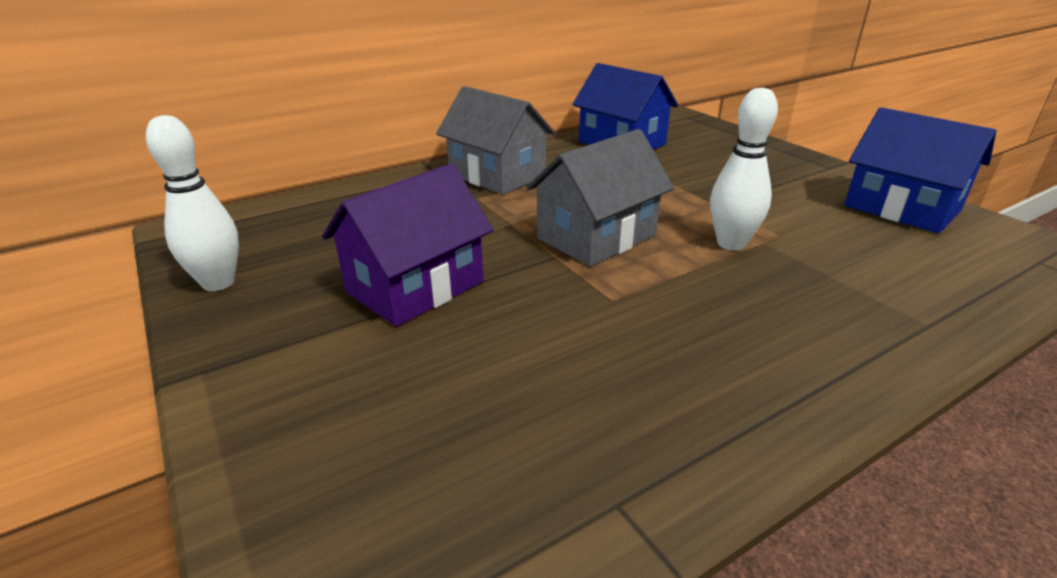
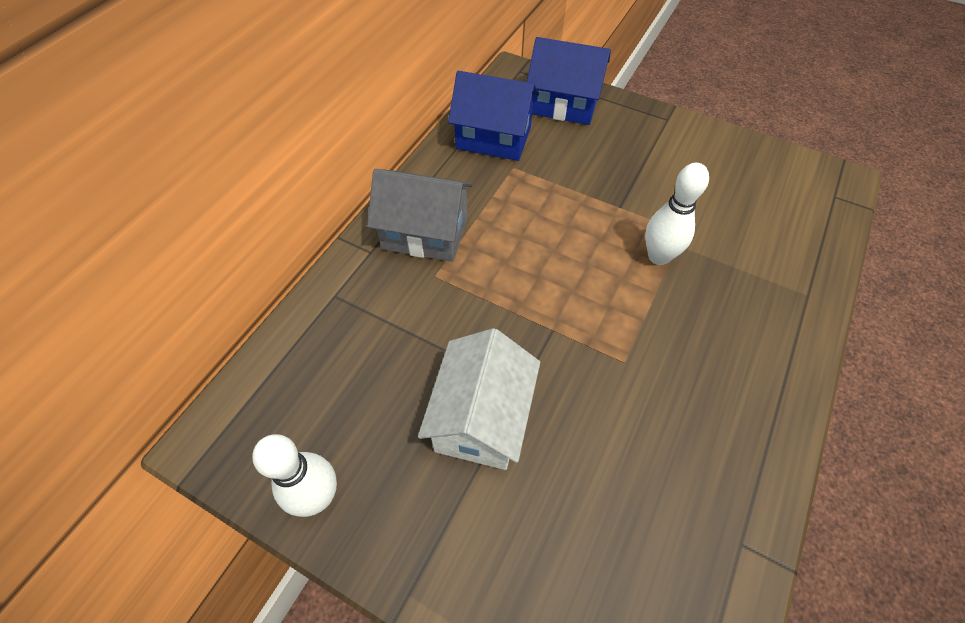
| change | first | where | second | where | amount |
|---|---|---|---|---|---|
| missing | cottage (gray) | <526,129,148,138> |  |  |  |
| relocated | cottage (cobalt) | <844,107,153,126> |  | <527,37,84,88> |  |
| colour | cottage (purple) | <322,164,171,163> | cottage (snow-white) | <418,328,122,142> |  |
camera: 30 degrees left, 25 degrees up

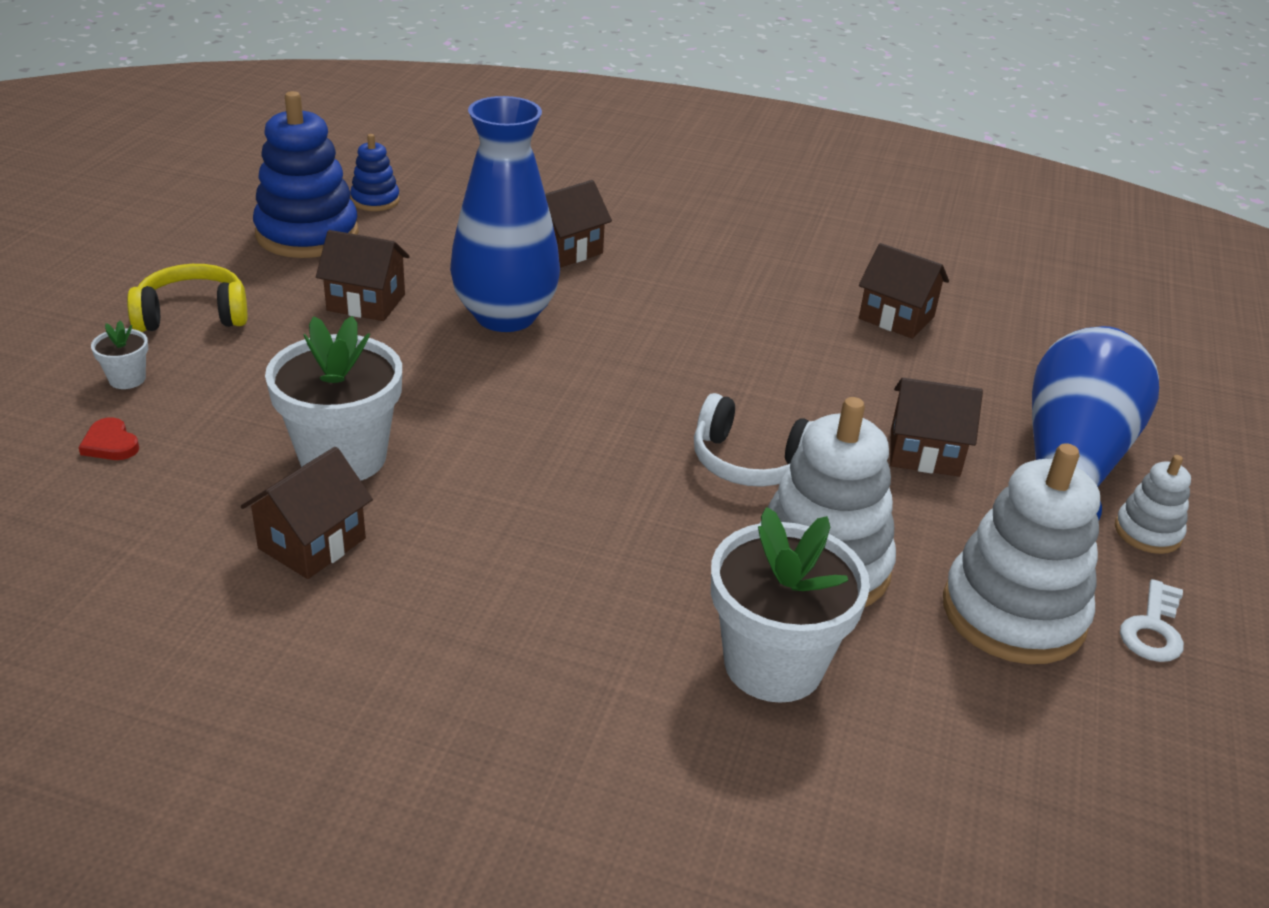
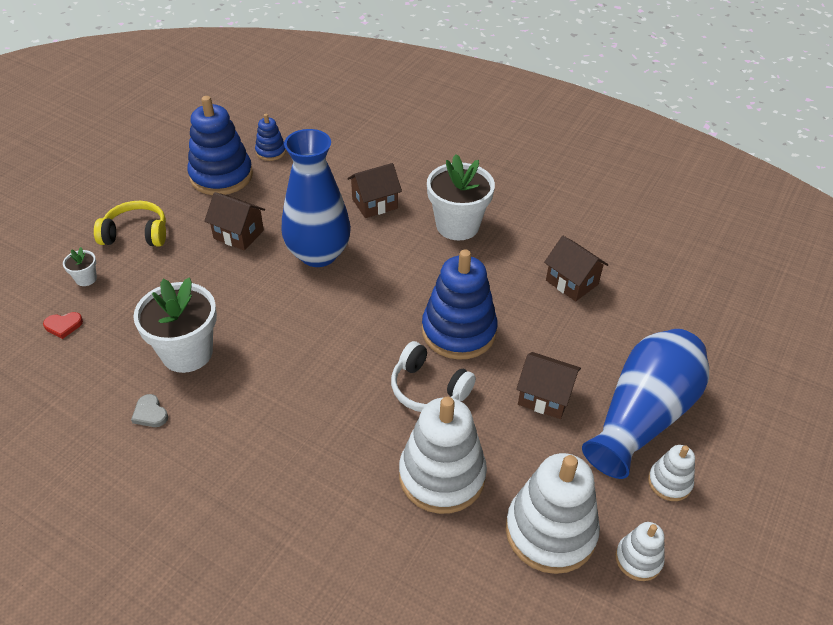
| change | first | where | second | where | amount |
|---|---|---|---|---|---|
| appeared |  |  | stacking toy (cobalt) | <422,249,76,111> |  |
| relocated | potted plant (snow-white) | <711,507,159,196> |  | <427,154,68,86> |  |
| exchanged | cottage (brown) | <241,447,132,132> | heart shape (gray) | <131,394,37,33> |  |
| exchanged | key (snow-white) | <1120,579,64,83> | stacking toy (snow-white) | <615,522,50,59> |  |
| spun | heart shape (red) | <78,417,61,43> |  | <43,312,40,27> | 75 degrees counterclockwise |
camera: 15 degrees right, 10 degrees up

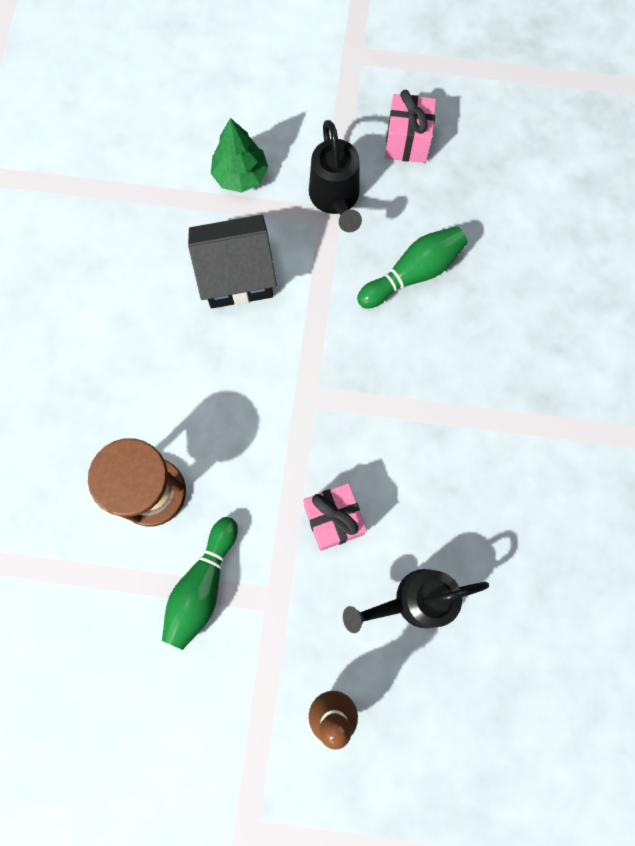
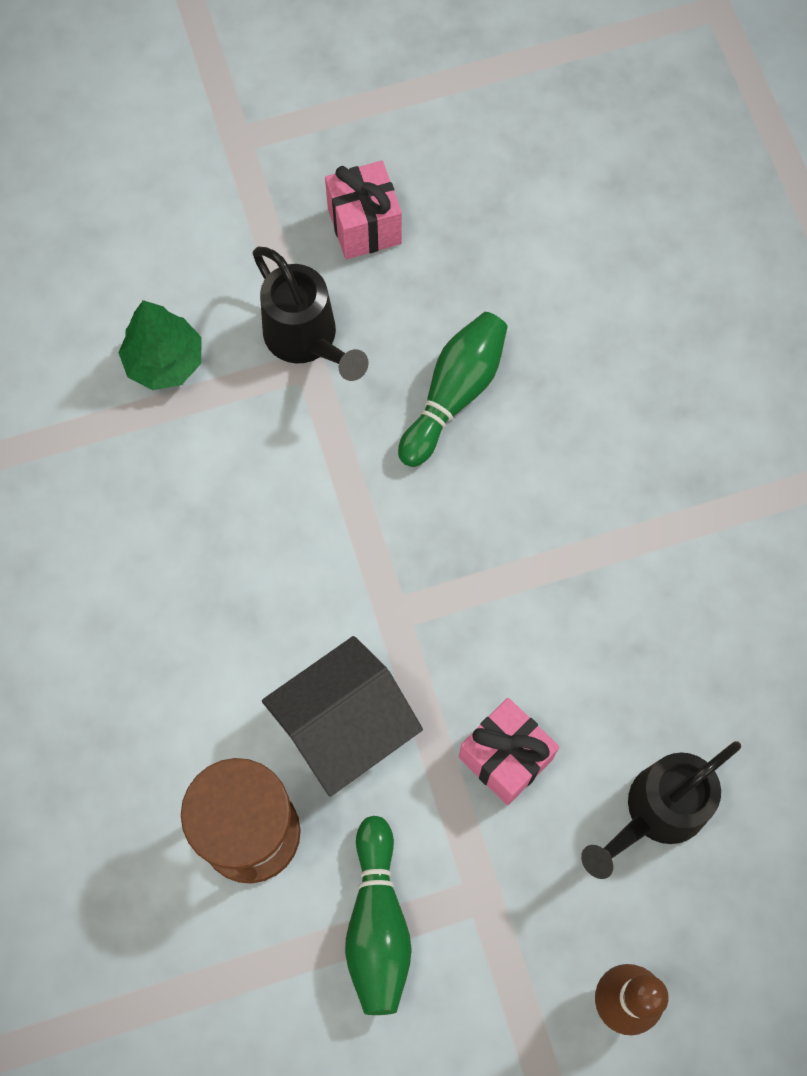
| change | first | where | second | where | amount |
|---|---|---|---|---|---|
| relocated | cottage (black) | <188,215,89,93> |  | <262,636,161,161> |  |
camera: 25 degrees left, 5 degrees down

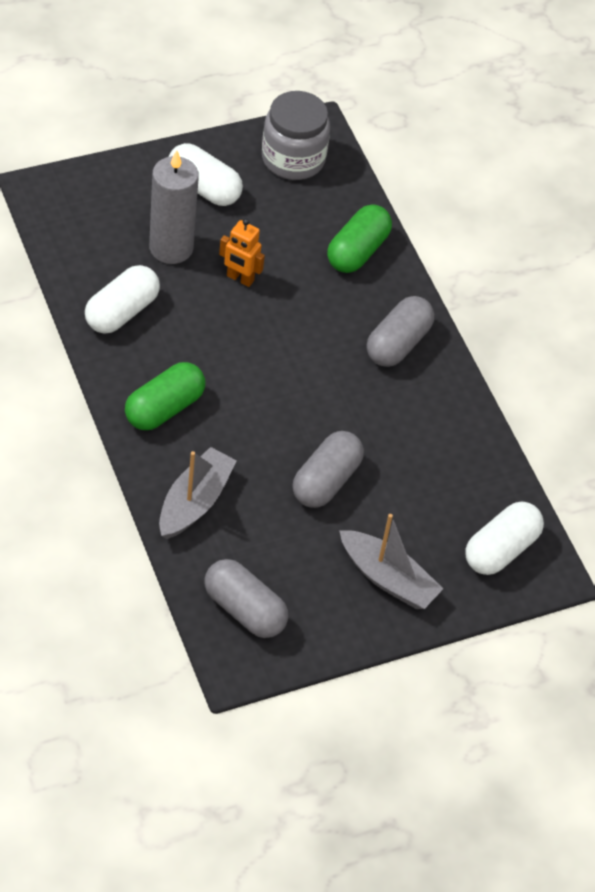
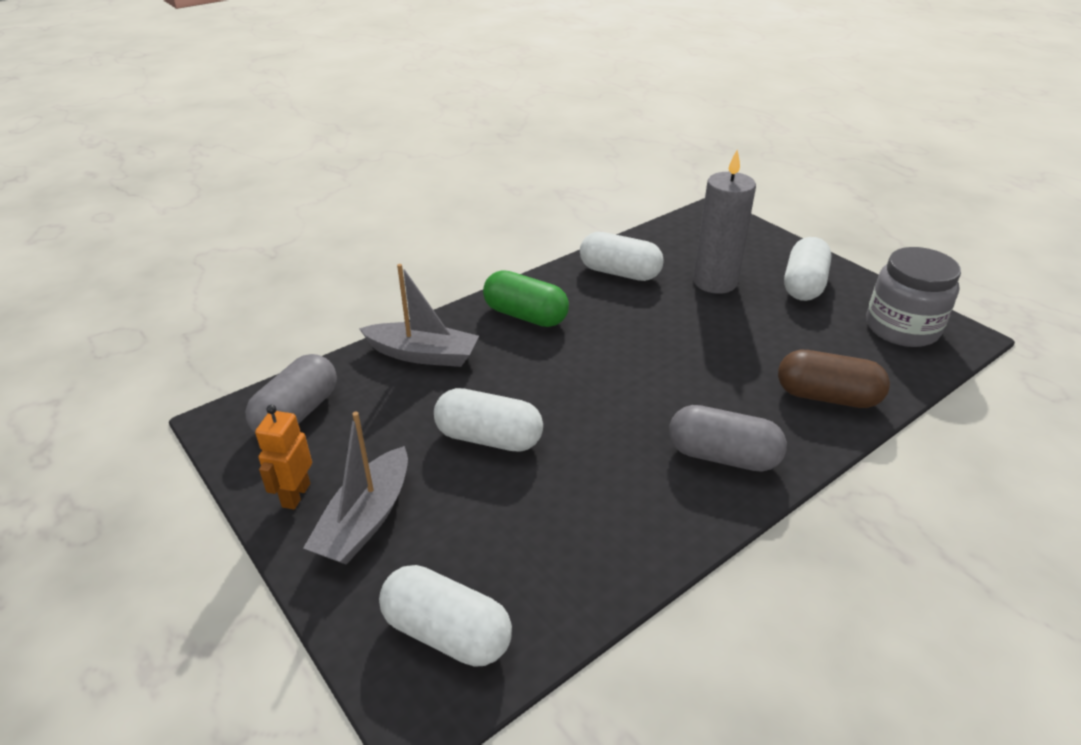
| change | first | where | second | where | amount |
|---|---|---|---|---|---|
| relocated | toy robot (orange) | <219,219,46,68> |  | <255,405,57,104> |  |
| colour | pill (gray) | <292,431,72,77> | pill (snow-white) | <434,388,109,64> |  |
| colour | pill (emerald) | <327,204,65,69> | pill (brown) | <778,350,112,58> |  |
camera: 80 degrees right, 15 degrees down

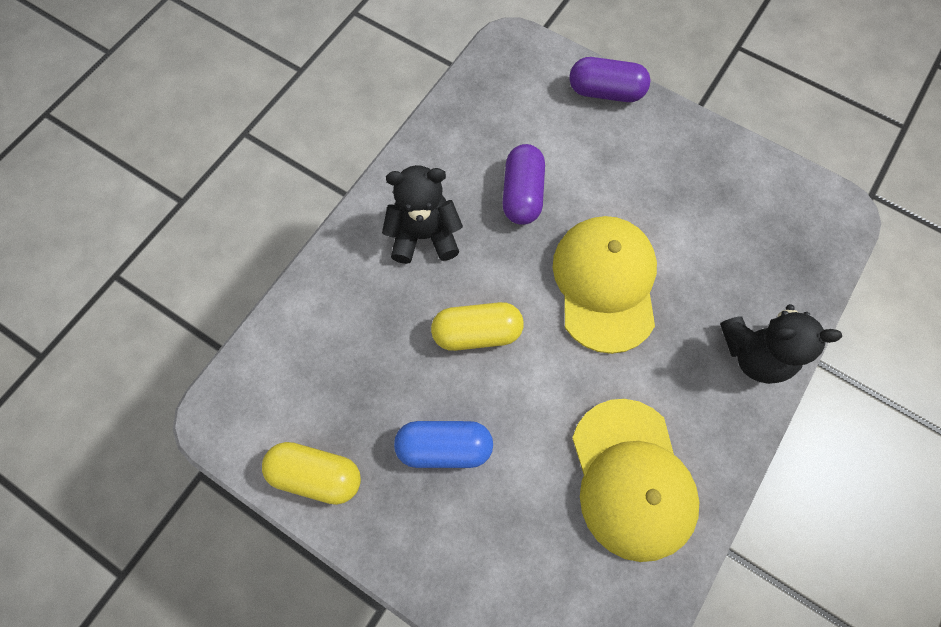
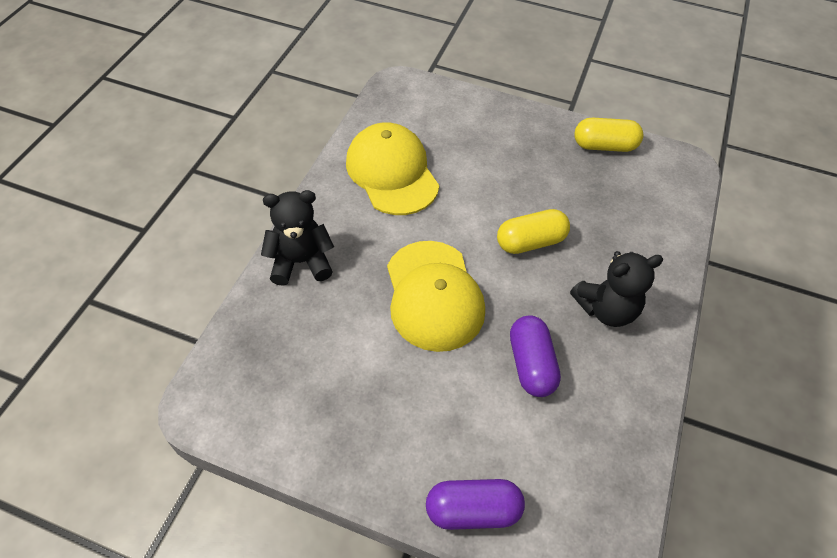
| change | first | where | second | where | amount |
|---|---|---|---|---|---|
| missing | pill (cobalt) | <394,421,99,47> |  |  |  |
camera: 165 degrees right, 15 degrees down

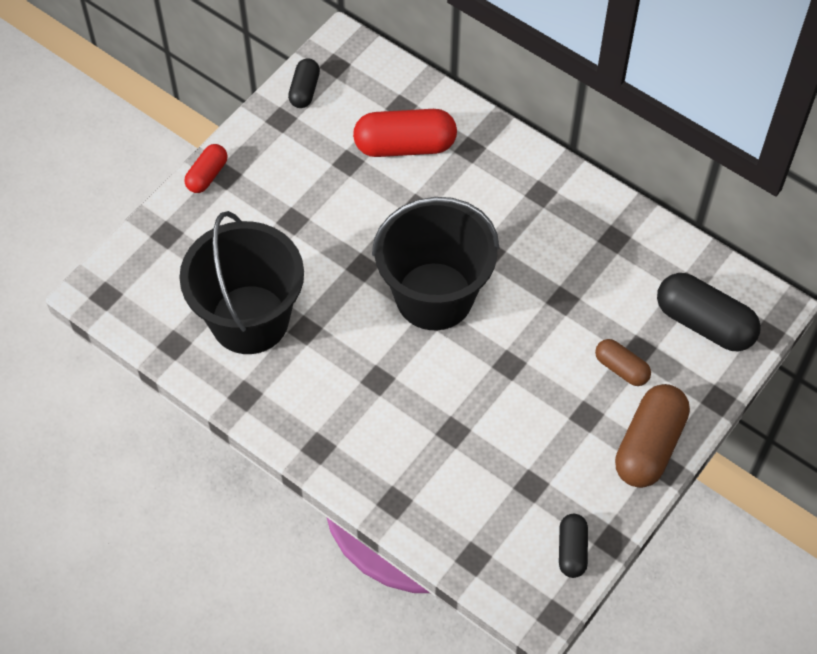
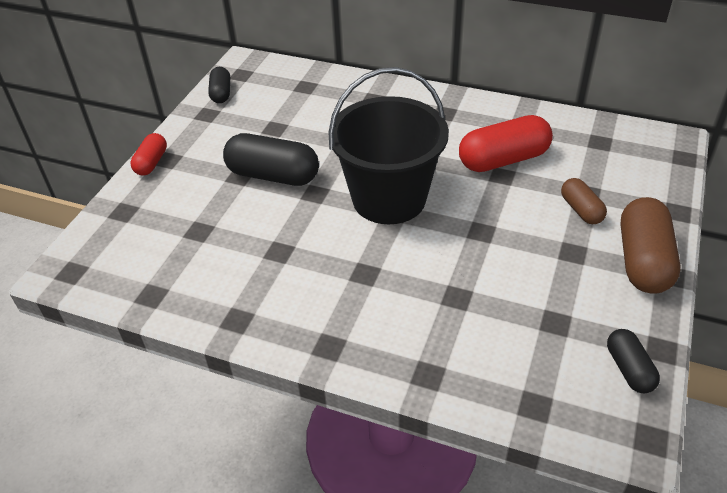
| change | first | where | second | where | amount |
|---|---|---|---|---|---|
| missing | sand bucket (black) | <179,211,125,143> |  |  |  |
| relocated | pill (red) | <353,109,104,48> |  | <459,115,94,57> |  |
| relocated | pill (black) | <657,273,104,78> |  | <223,133,96,53> |  |
| spun | pill (brown) | <595,339,56,47> |  | <561,178,46,46> | 45 degrees clockwise |
camera: 15 degrees left, 15 degrees down

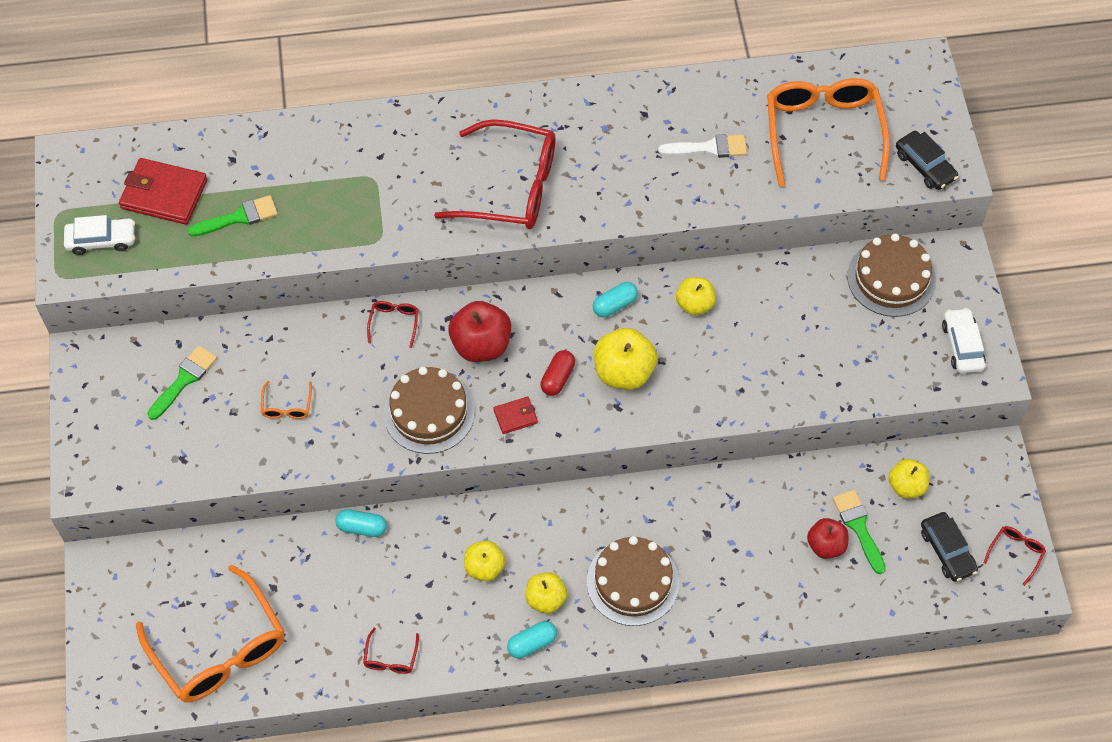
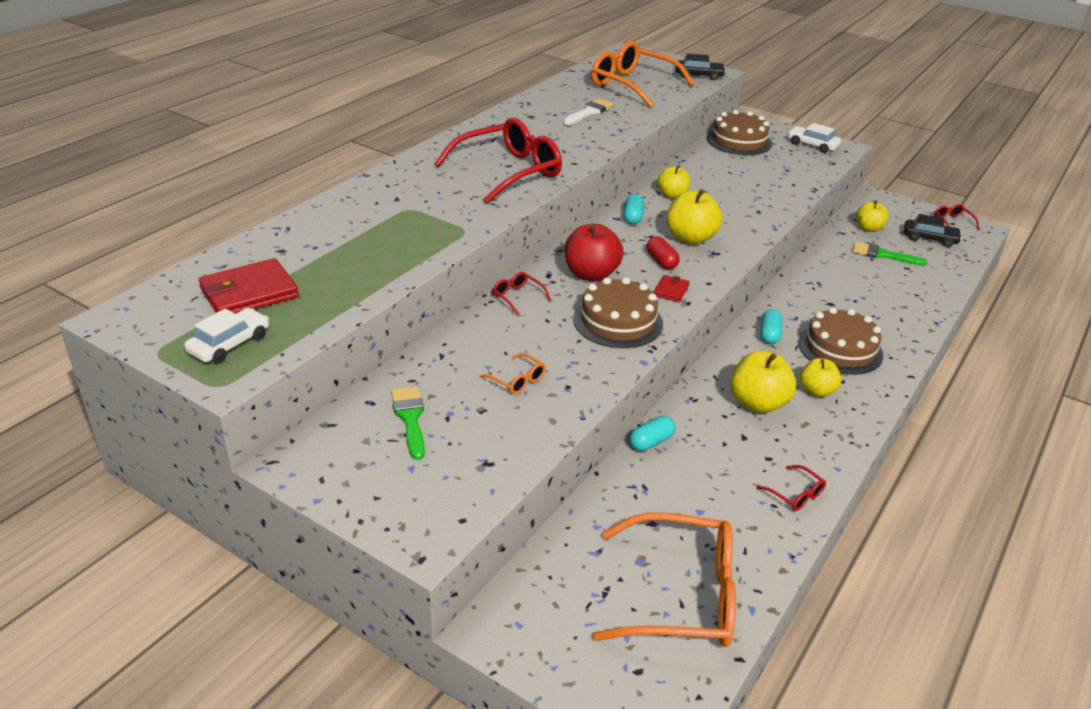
| change | first | where | second | where | amount |
|---|---|---|---|---|---|
| missing | brush (emerald) | <188,195,90,42> |  |  |  |
| missing | apple (red) | <807,518,41,41> |  |  |  |
| relocated | pill (turquoise) | <507,621,50,37> |  | <760,309,23,35> |  |
| size | apple (bright yellow) | <464,540,41,41> |  | <731,351,65,62> | x1.56 |
camera: 50 degrees left, 25 degrees down

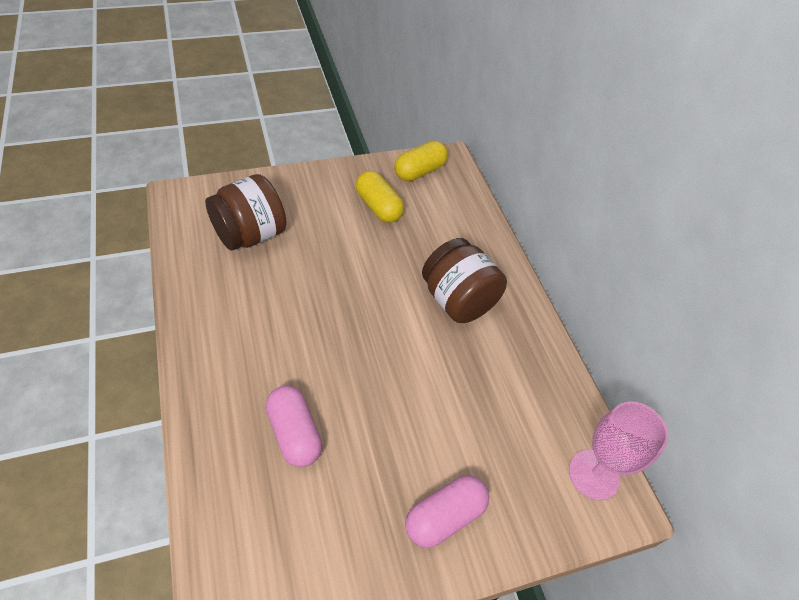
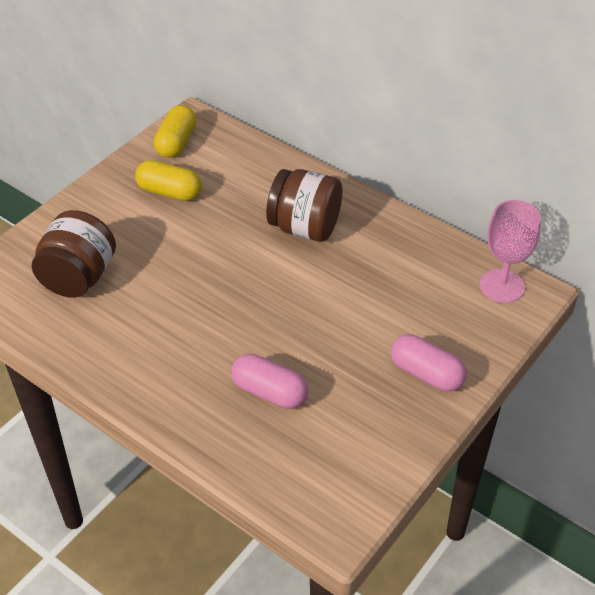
| change | first | where | second | where | amount |
|---|---|---|---|---|---|
| spun | pill (rosy) | <405,475,84,73> |  | <391,334,76,58> | 75 degrees counterclockwise |
camera: 30 degrees left, 5 degrees down

